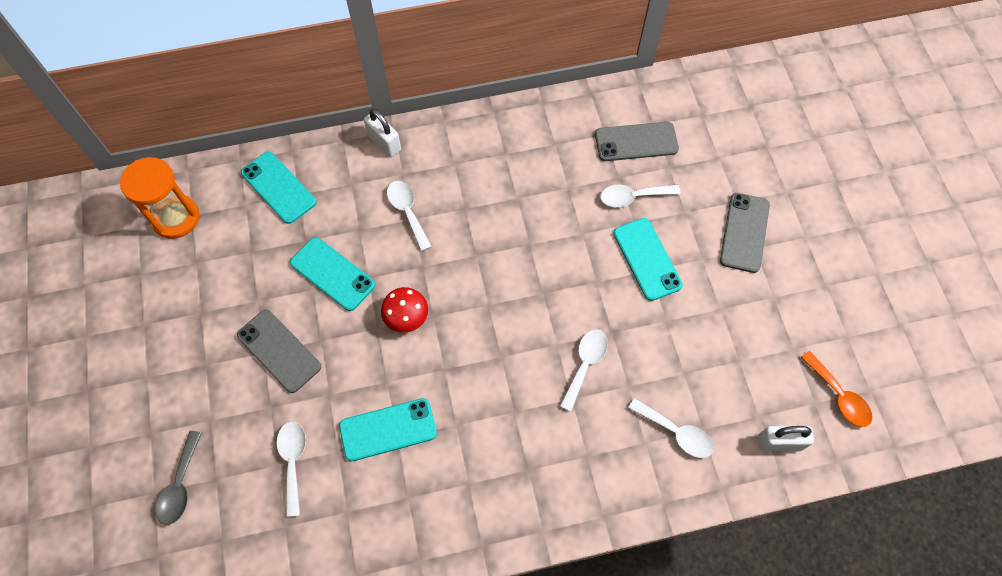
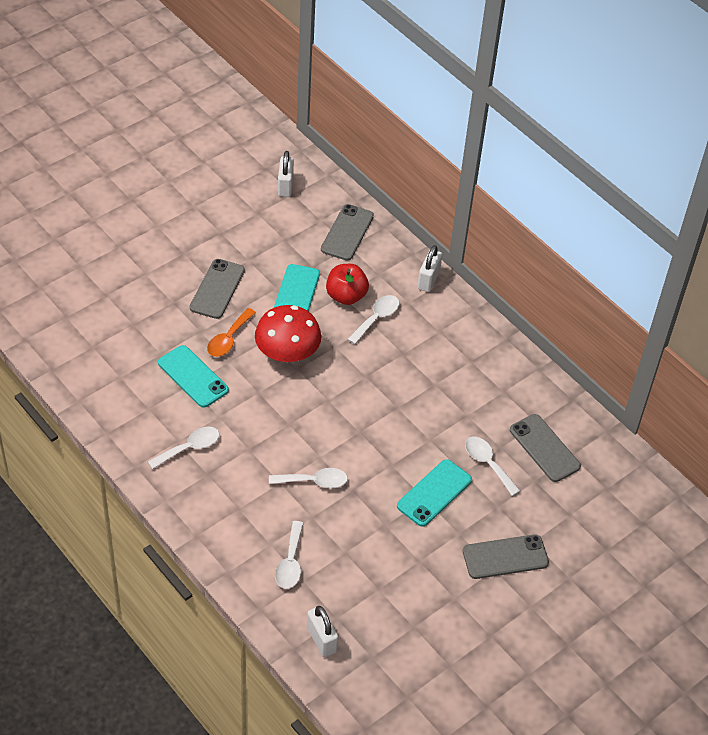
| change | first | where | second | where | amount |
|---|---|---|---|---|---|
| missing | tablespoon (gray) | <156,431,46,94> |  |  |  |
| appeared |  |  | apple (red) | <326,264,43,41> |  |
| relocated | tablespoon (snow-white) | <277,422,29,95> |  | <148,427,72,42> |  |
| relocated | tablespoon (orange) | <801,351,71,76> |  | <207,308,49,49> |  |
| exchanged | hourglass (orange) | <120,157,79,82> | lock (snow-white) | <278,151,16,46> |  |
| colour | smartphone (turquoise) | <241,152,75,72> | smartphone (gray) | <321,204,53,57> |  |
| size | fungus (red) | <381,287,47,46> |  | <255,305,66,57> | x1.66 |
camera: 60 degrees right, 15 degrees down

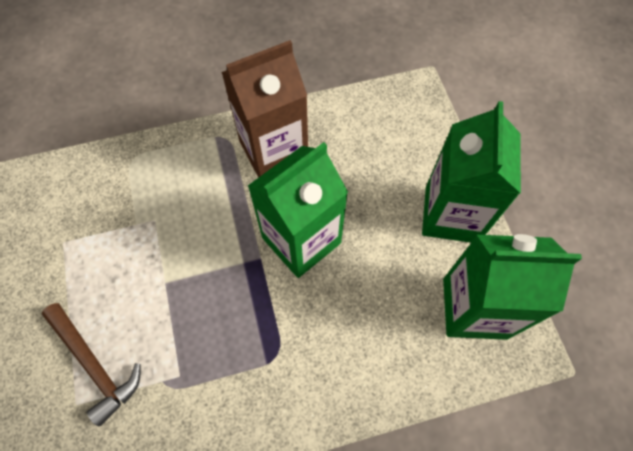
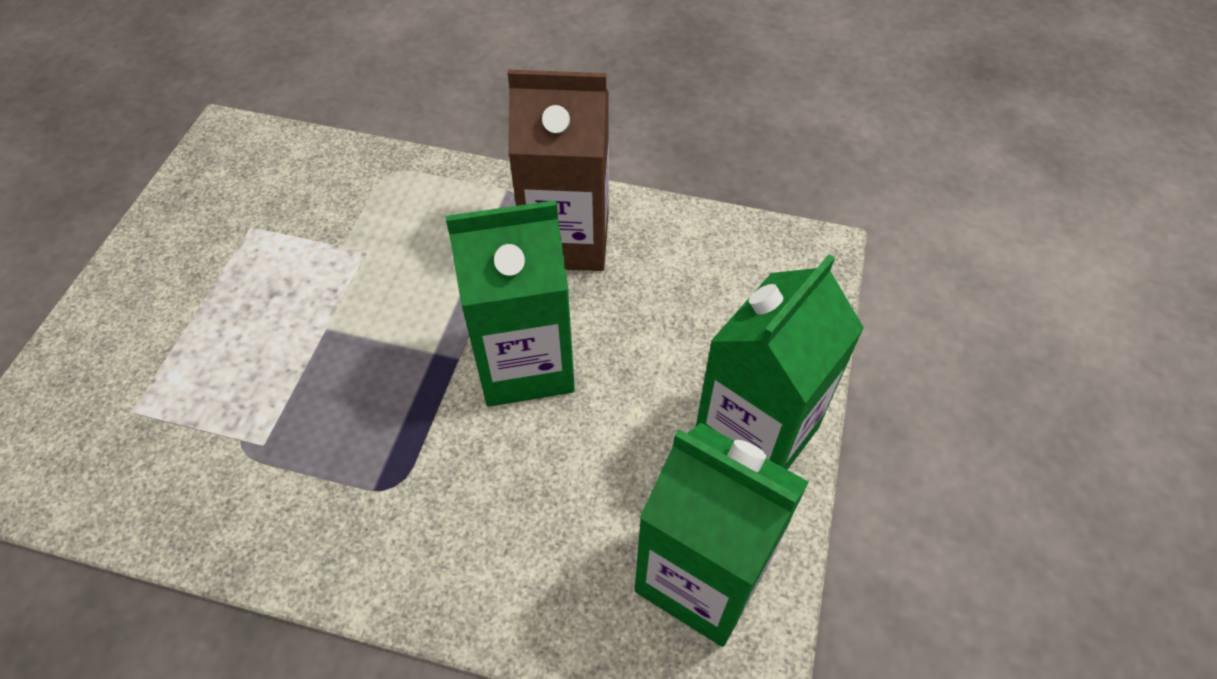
| change | first | where | second | where | amount |
|---|---|---|---|---|---|
| missing | hammer (brown) | <42,303,98,123> |  |  |  |
camera: 30 degrees right, 10 degrees down

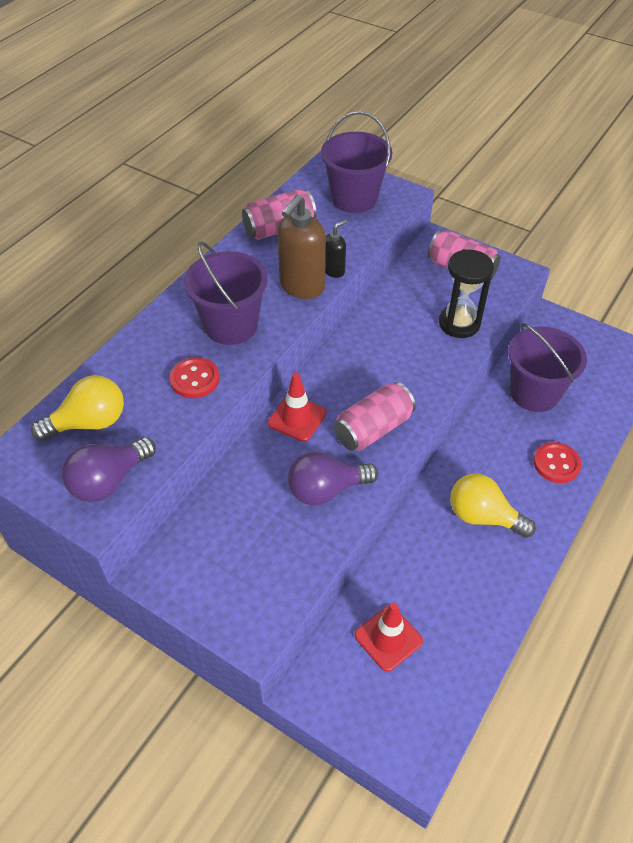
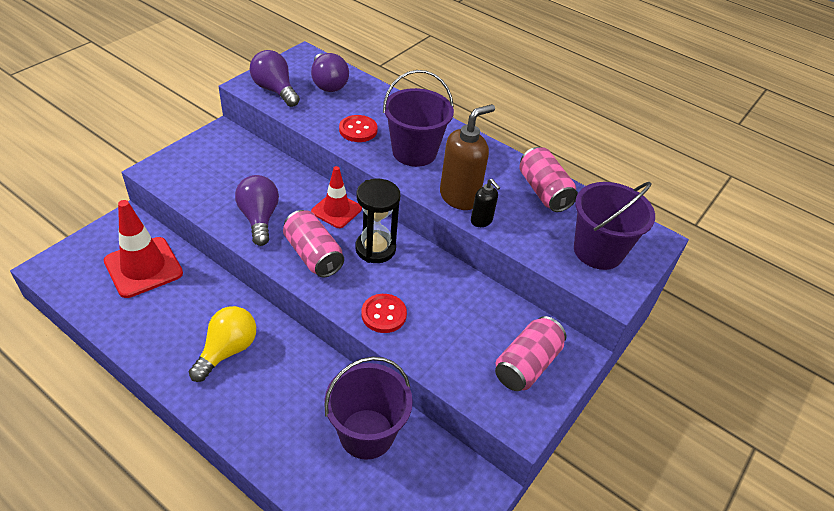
| change | first | where | second | where | amount |
|---|---|---|---|---|---|
| relocated | hourglass (black) | <439,249,55,89> |  | <355,179,45,84> |  |
| relocated | button (red) | <533,442,49,41> |  | <361,294,46,39> |  |
| colour | lightbulb (bright yellow) | <31,375,93,66> | lightbulb (purple) | <311,53,38,39> |  |
| spun | pump bottle (brown) | <277,195,49,104> |  | <440,104,55,106> | 105 degrees clockwise |
| size | safety cone (red) | <355,603,68,69> |  | <104,200,79,98> | x1.55 |
camera: 90 degrees right, 5 degrees down

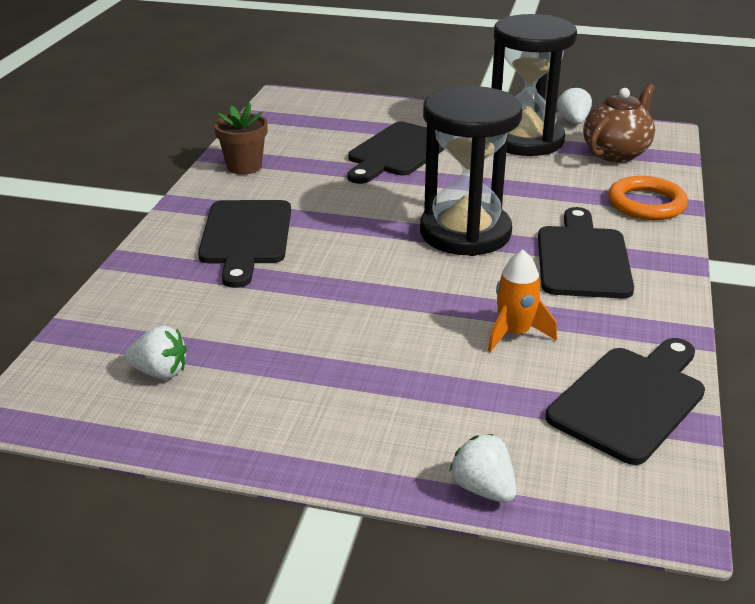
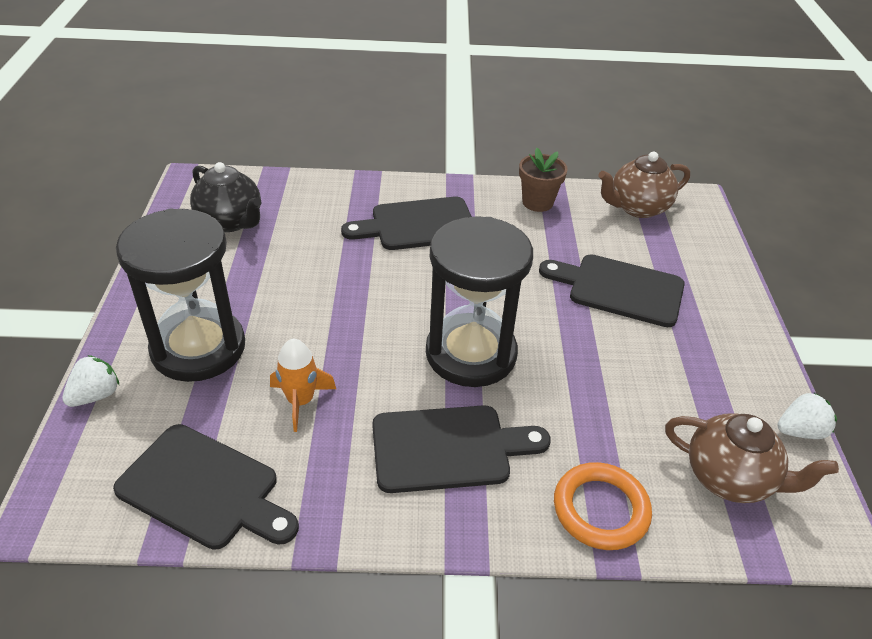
| change | first | where | second | where | amount |
|---|---|---|---|---|---|
| appeared |  |  | china teapot (brown) | <598,151,92,67> |  |
| relocated | hourglass (black) | <492,14,85,142> |  | <116,208,129,174> |  |
| exchanged | berry (snow-white) | <124,325,63,54> | china teapot (black) | <190,162,72,70> |  |
camera: 75 degrees right, 10 degrees up

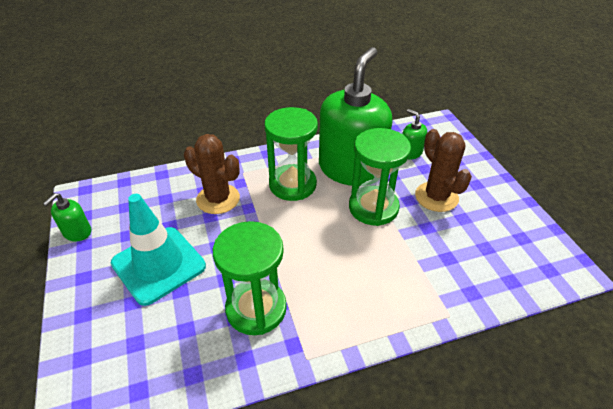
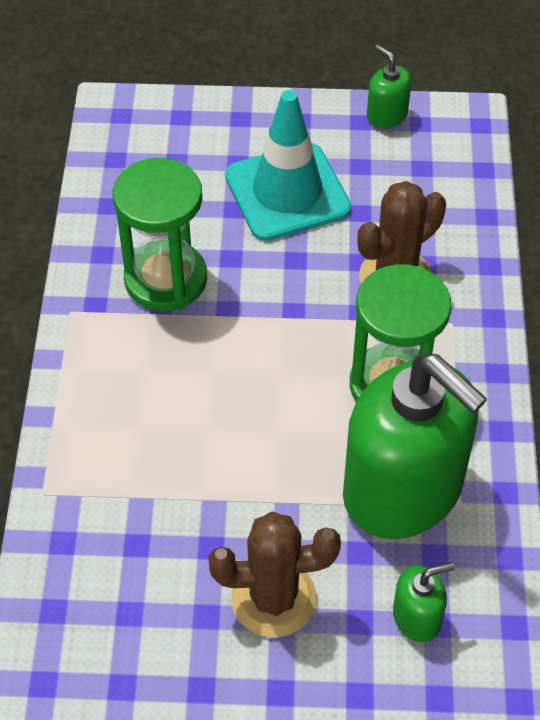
| change | first | where | second | where | amount |
|---|---|---|---|---|---|
| missing | hourglass (emerald) | <349,128,62,98> |  |  |  |
camera: 110 degrees right, 10 degrees up

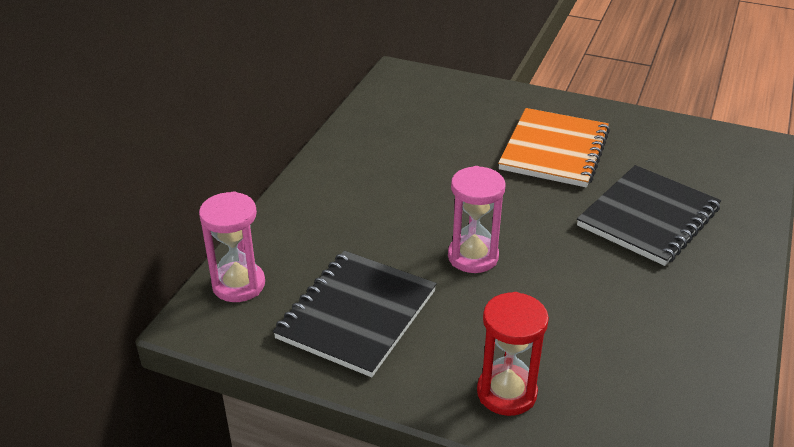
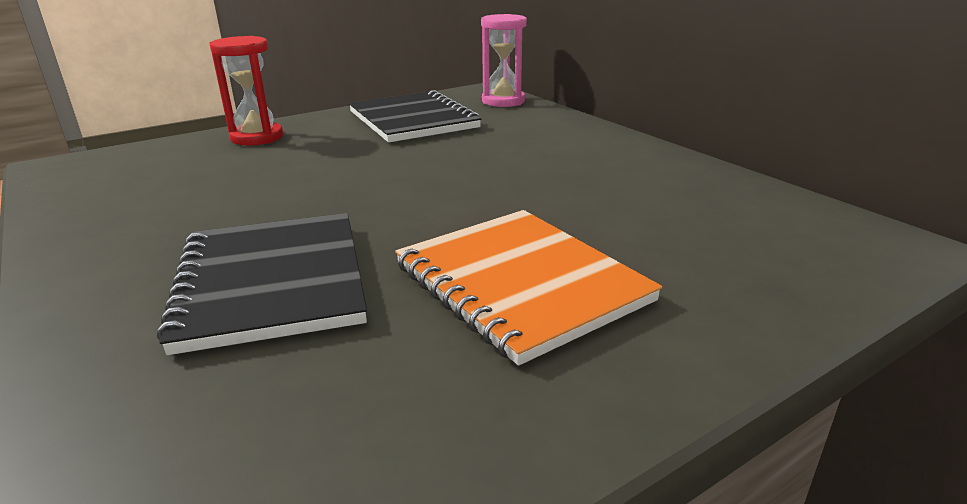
| change | first | where | second | where | amount |
|---|---|---|---|---|---|
| missing | hourglass (rosy) | <448,166,57,107> |  |  |  |
camera: 125 degrees right, 10 degrees down

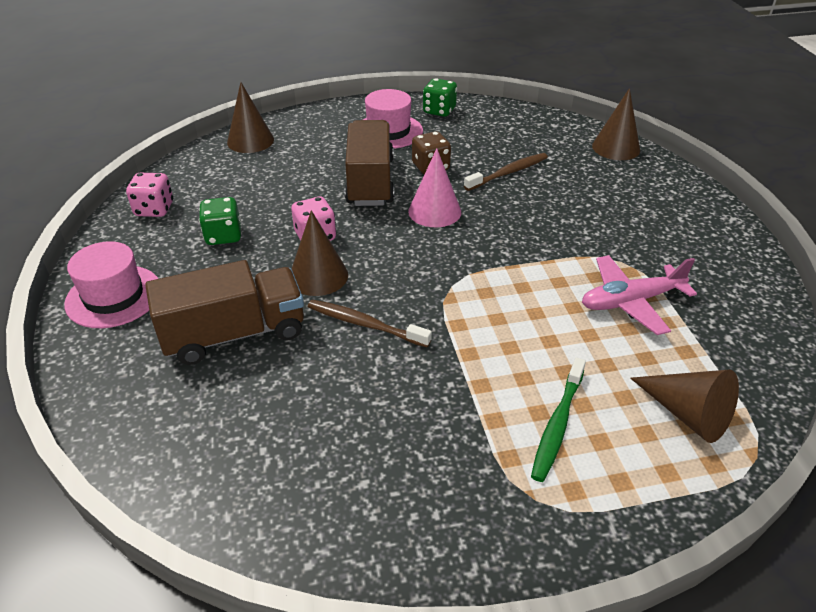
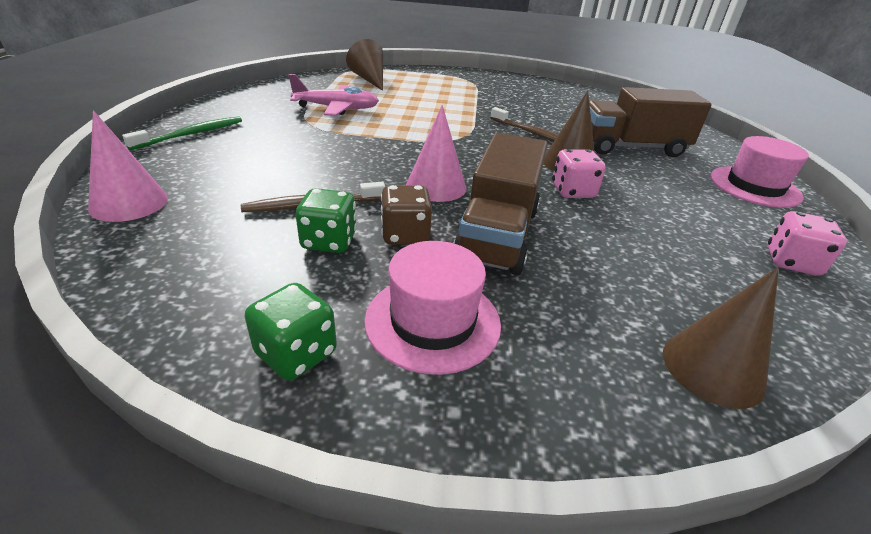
| change | first | where | second | where | amount |
|---|---|---|---|---|---|
| relocated | die (emerald) | <199,197,42,48> |  | <296,188,61,65> |  |
| relocated | toothbrush (emerald) | <531,357,55,125> |  | <122,116,120,34> |  |
| colour | solid cone (brown) | <592,88,48,72> | solid cone (rosy) | <88,110,80,112> |  |
camera: 165 degrees left, 5 degrees down

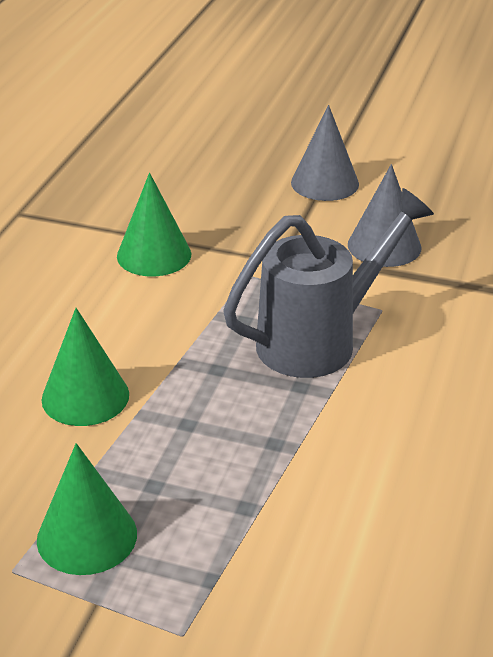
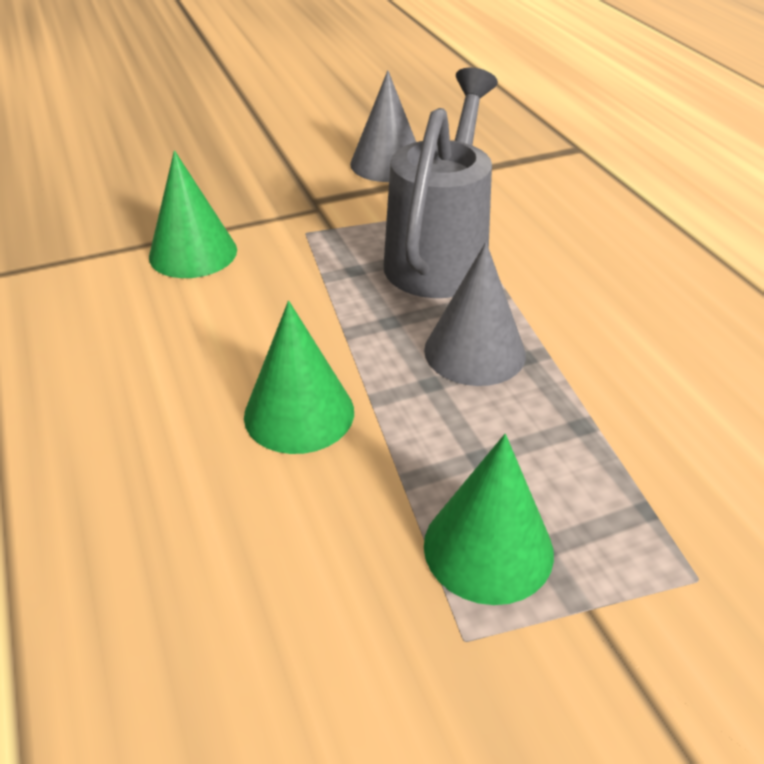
| change | first | where | second | where | amount |
|---|---|---|---|---|---|
| relocated | solid cone (gray) | <291,105,68,96> |  | <424,242,102,144> |  |
camera: 40 degrees left, 5 degrees up

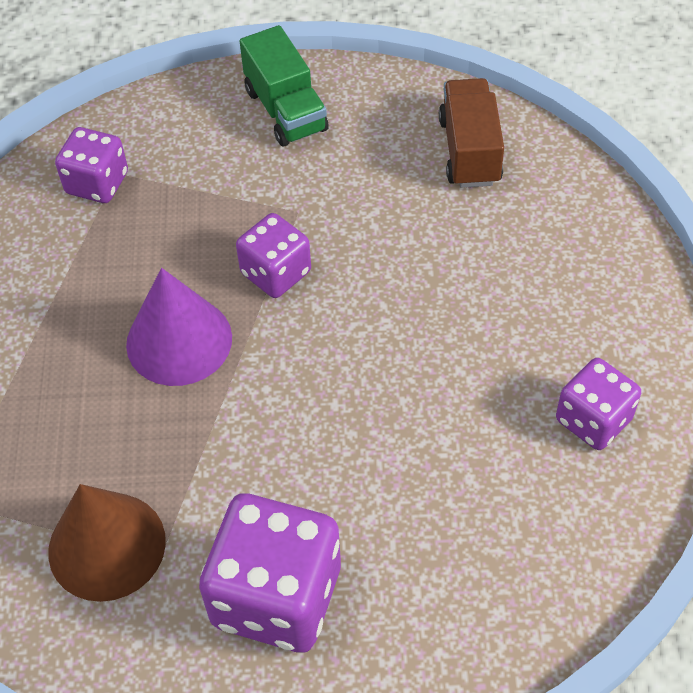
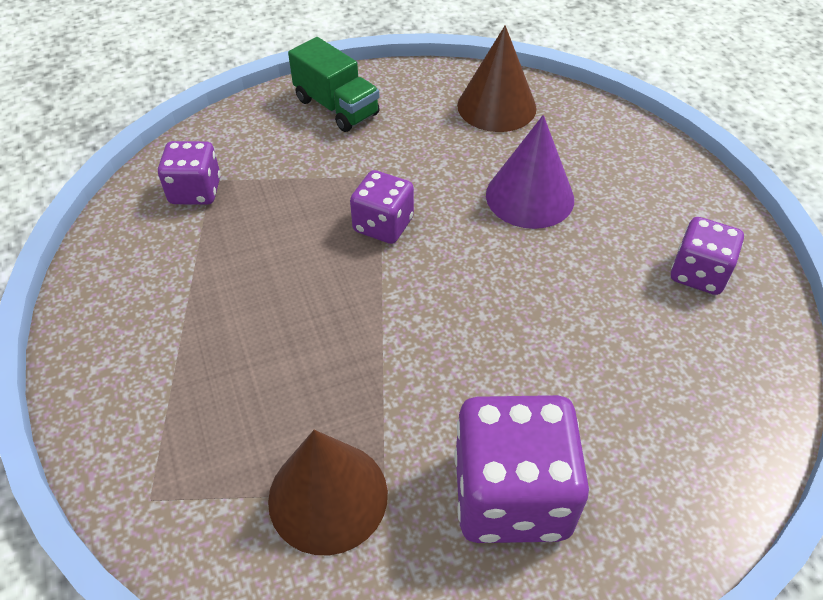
| change | first | where | second | where | amount |
|---|---|---|---|---|---|
| relocated | solid cone (purple) | <126,268,106,118> |  | <486,115,88,114> |  |
| exchanged | toy truck (brown) | <439,78,65,110> | solid cone (brown) | <457,25,79,107> |  |
camera: 20 degrees left, 5 degrees down

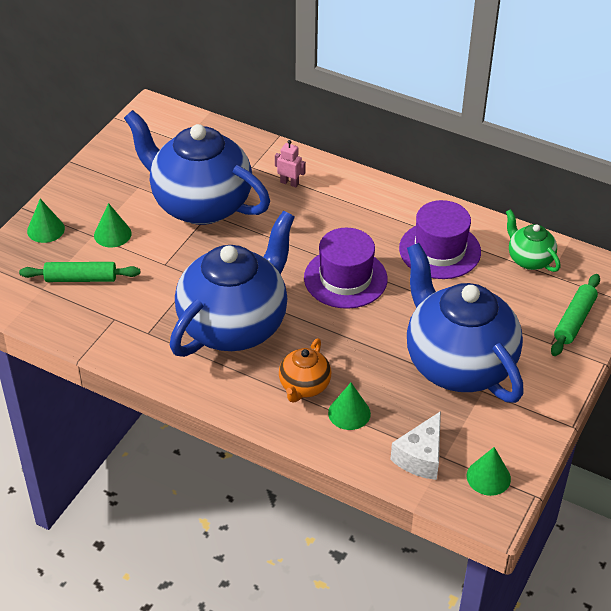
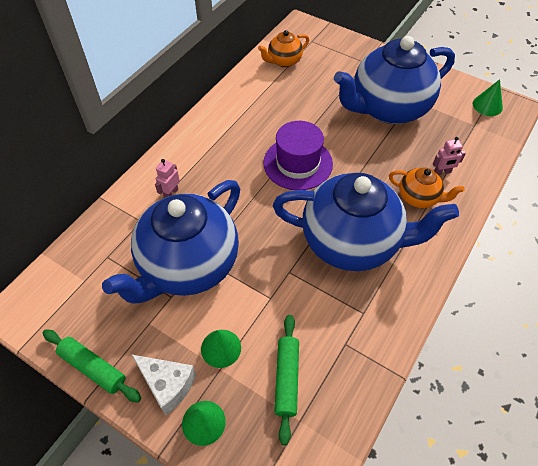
| change | first | where | second | where | amount |
|---|---|---|---|---|---|
| missing | hat (purple) | <399,200,82,79> |  |  |  |
| relocated | cheese (snow-white) | <390,411,51,69> |  | <131,354,65,61> |  |
| relocated | rolling pin (emerald) | <551,274,49,82> |  | <43,329,99,74> |  |
| exchanged | solid cone (emerald) | <328,383,43,47> | toy robot (rosy) | <433,137,33,38> |  |
| colour | china teapot (emerald) | <506,209,55,63> | china teapot (orange) | <258,30,51,37> |  |
| spun | china teapot (cobalt) | <170,211,125,146> |  | <273,173,186,98> | 150 degrees clockwise |
camera: 85 degrees left, 10 degrees up

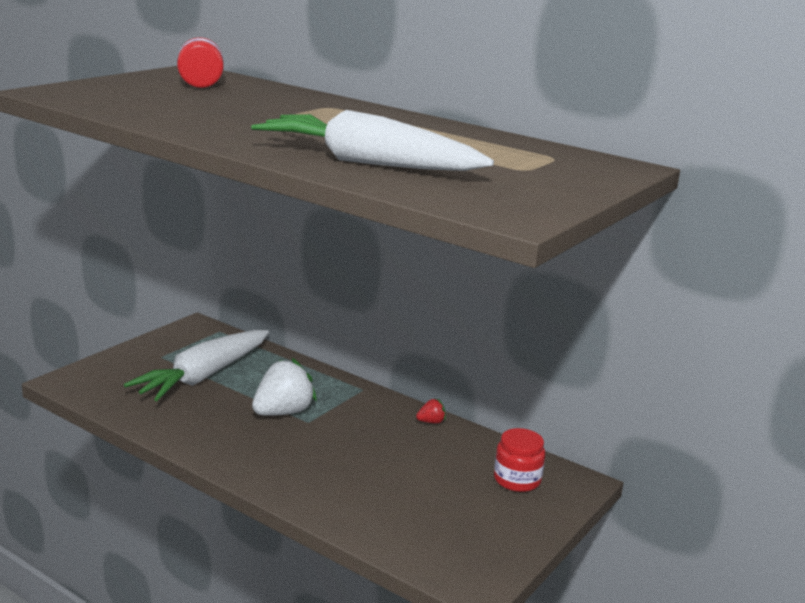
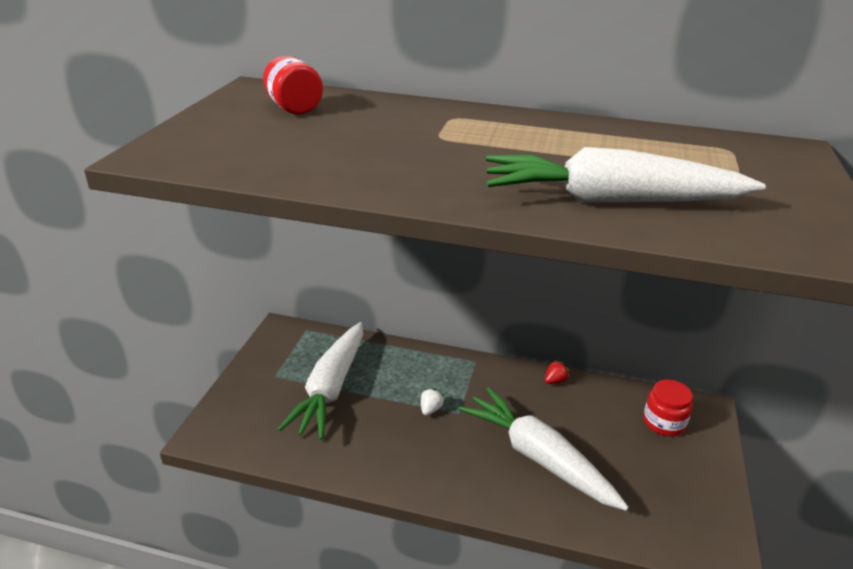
| change | first | where | second | where | amount |
|---|---|---|---|---|---|
| appeared |  |  | carrot (snow-white) | <458,387,171,124> |  |
| size | berry (snow-white) | <252,358,65,58> |  | <421,388,23,28> | x0.45 |
camera: 20 degrees left, 10 degrees up

